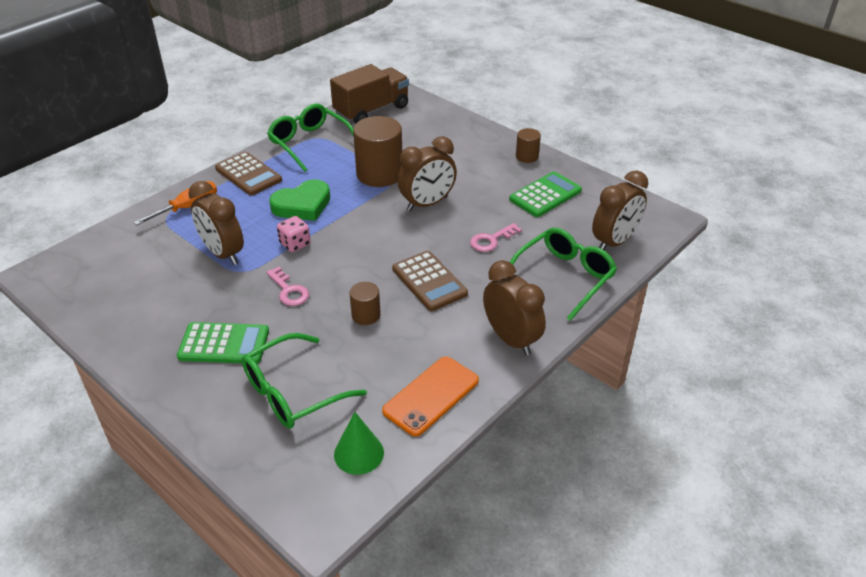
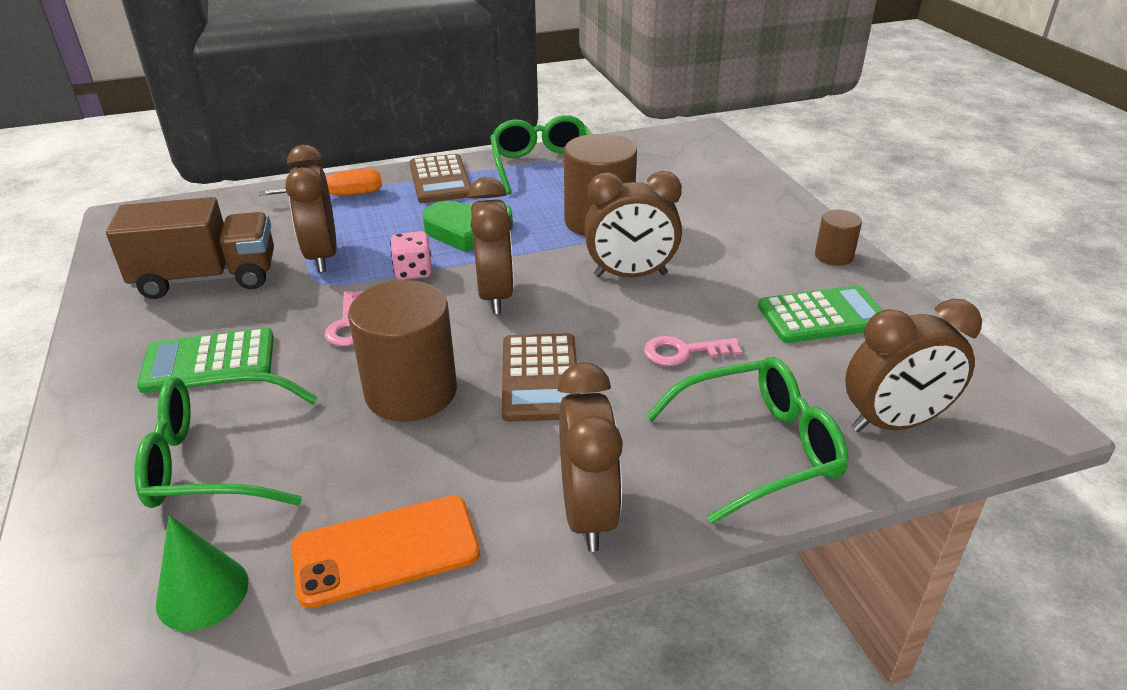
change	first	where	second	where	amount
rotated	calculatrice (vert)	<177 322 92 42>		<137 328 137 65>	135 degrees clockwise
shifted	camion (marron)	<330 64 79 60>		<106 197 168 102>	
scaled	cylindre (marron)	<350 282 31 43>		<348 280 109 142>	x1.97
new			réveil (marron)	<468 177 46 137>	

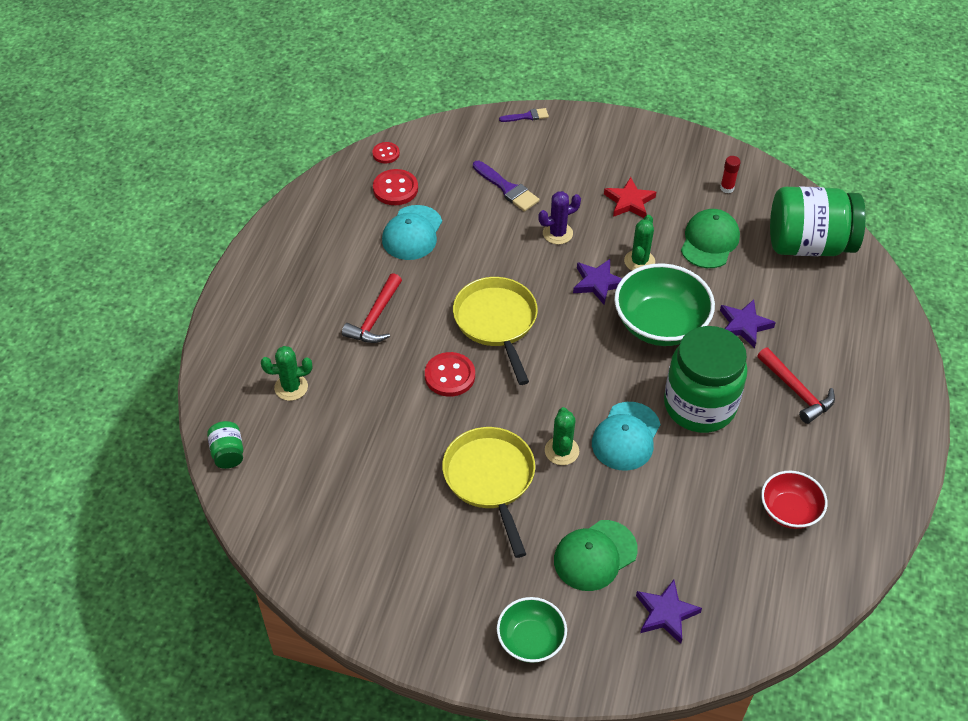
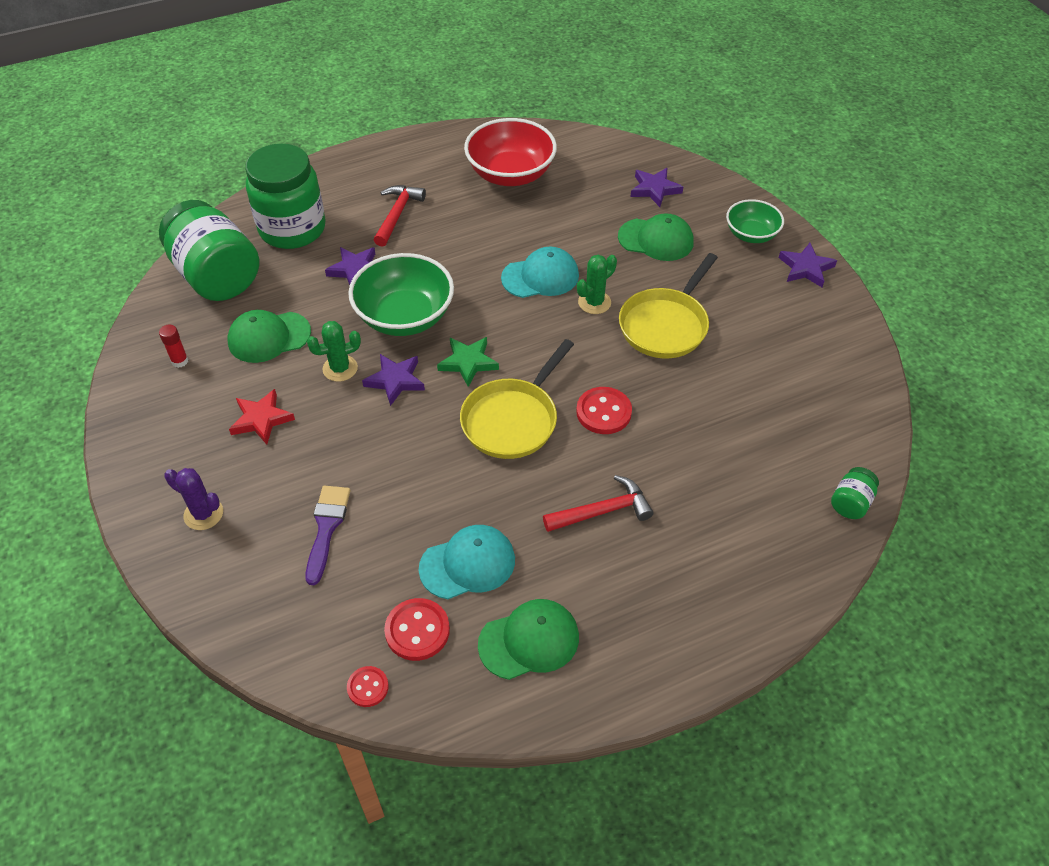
change	first	where	second	where	amount
gone	cactus (vert)	<261 346 51 55>			
gone	pinceau (violet)	<499 108 50 14>			
shifted	cactus (violet)	<538 191 43 53>		<164 468 59 62>	
shifted	bocal (vert)	<664 326 84 107>		<245 144 81 105>	
scaled	bol (rouge)	<761 471 67 58>		<464 118 93 68>	x1.68
new			étoile (vert)	<437 337 62 50>	
new			casquette (vert)	<478 599 101 81>	
new			étoile (violet)	<779 243 58 44>	

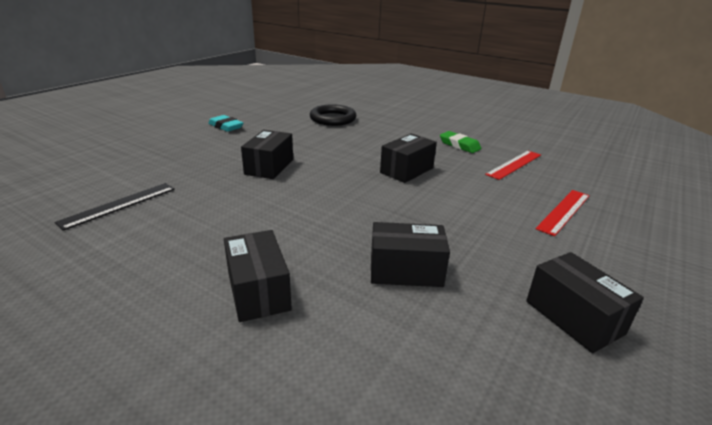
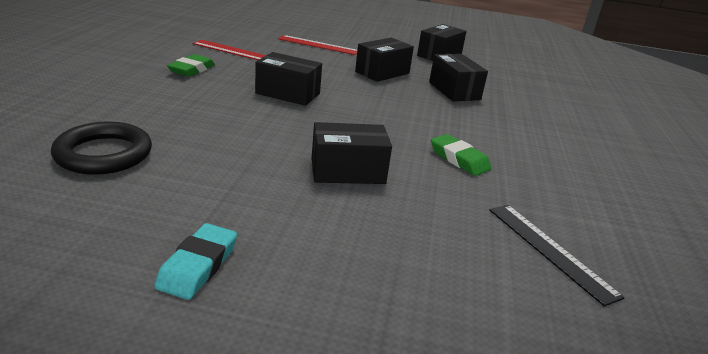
change	first	where	second	where	amount
rotated	règle (noir)	<54 183 121 48>		<489 205 136 102>	45 degrees clockwise
shifted	boîte (noir)	<224 230 68 92>		<355 38 59 44>	
new			gomme (vert)	<431 134 61 42>	

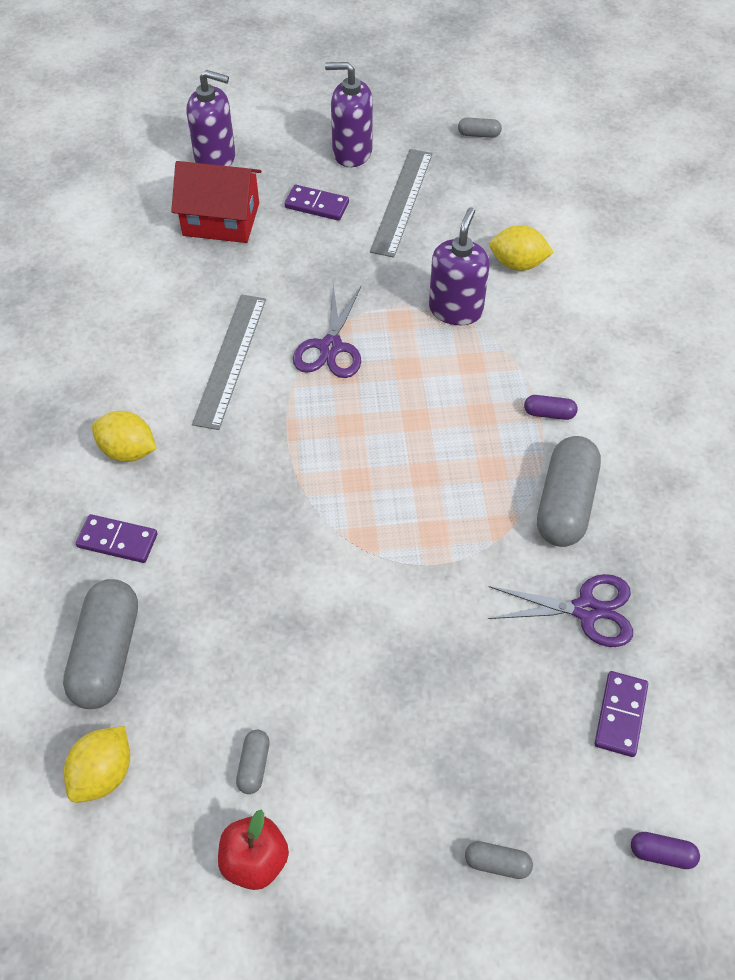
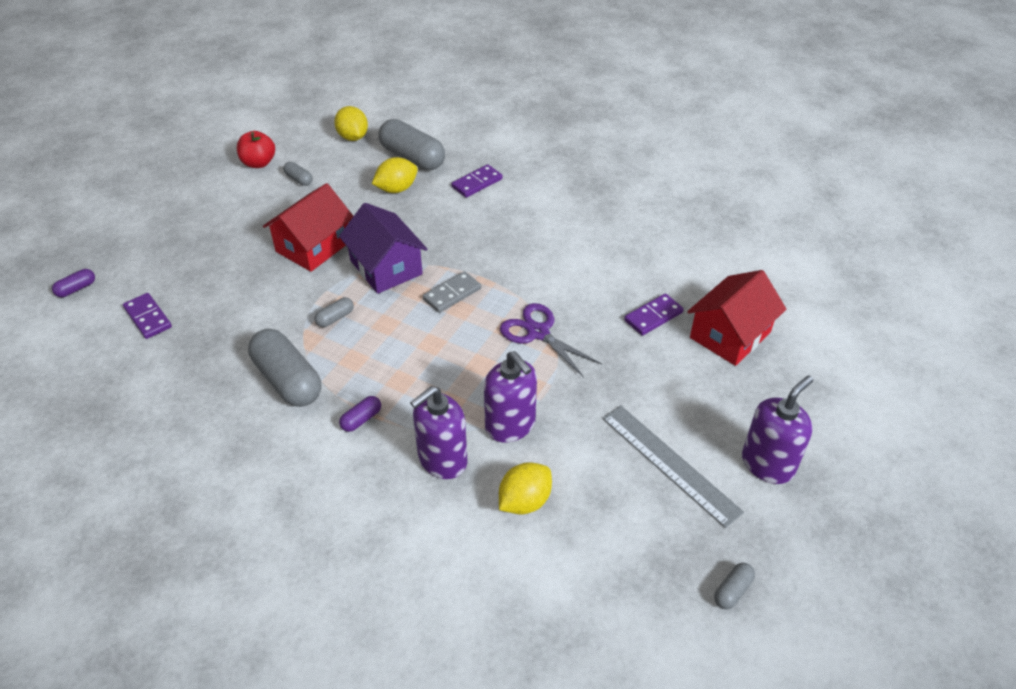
change	first	where	second	where	amount
shifted	citron (jaune)	<92 411 65 51>		<372 157 46 36>	
shifted	distributeur de savon (violet)	<186 70 49 96>		<410 386 57 93>	
gone	règle (gris)	<192 294 74 136>			
shifted	domino (violet)	<285 185 64 36>		<624 294 60 42>	
shifted	gélule (gris)	<465 841 68 38>		<314 297 40 30>	
gone	ciseaux (violet)	<488 574 145 73>			
new			maison (rouge)	<263 183 90 89>	
new			maison (violet)	<339 203 89 91>	
new			domino (gris)	<423 271 58 42>	

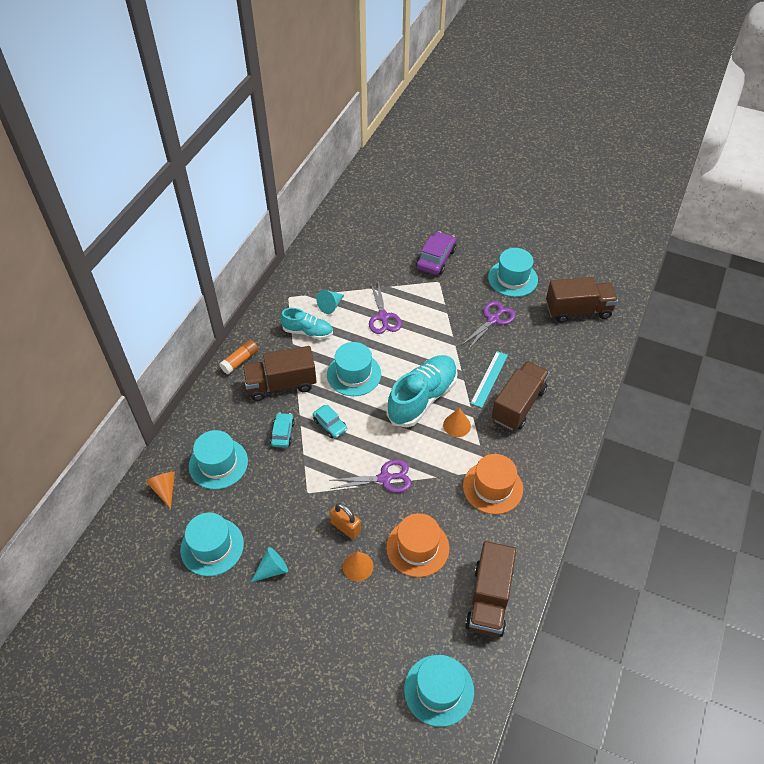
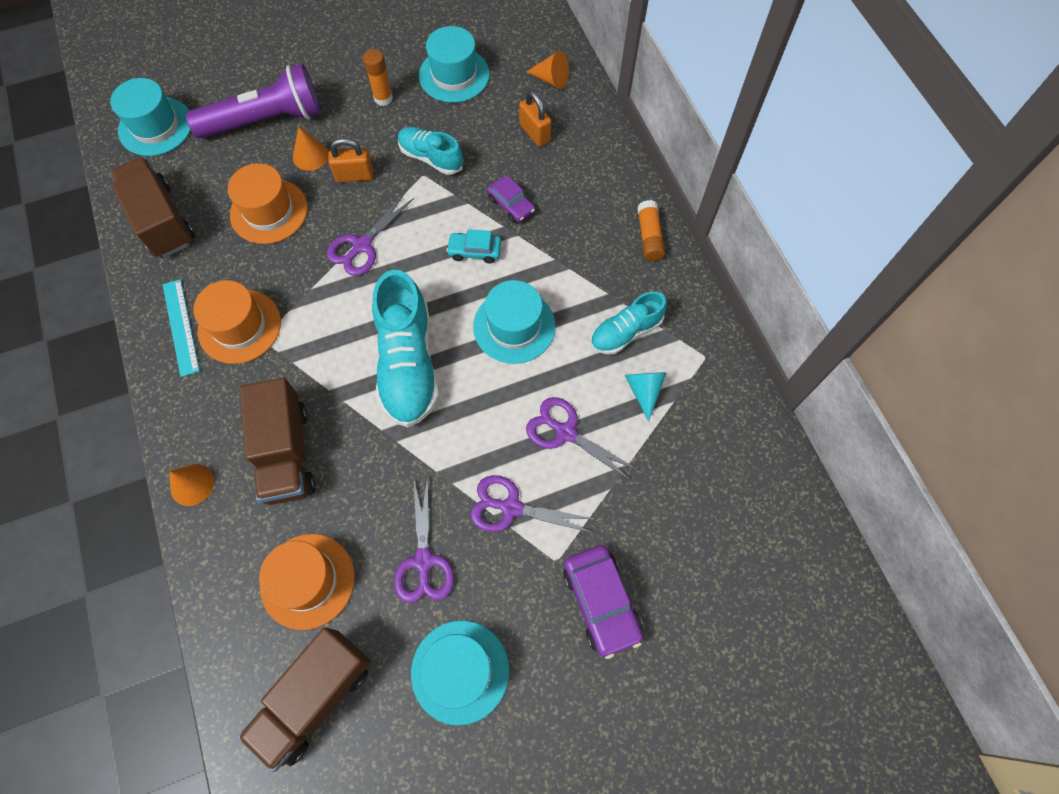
change	first	where	second	where	amount
swapped	chapeau (turquoise)	<189 430 59 59>	cadenas (orange)	<519 90 32 57>	
gone	camion (marron)	<242 346 75 55>			
swapped	cône (turquoise)	<251 547 37 35>	bâton de colle (orange)	<363 49 30 57>	
repainted	voiture (turquoise)	<270 413 25 35>	voiture (violet)	<487 176 48 47>	
shifted	cône (orange)	<443 408 28 29>		<169 464 45 42>	
shifted	règle (turquoise)	<470 351 38 57>		<162 279 38 98>	
new			lampe de poche (violet)	<186 64 135 75>	
new			chapeau (orange)	<259 534 96 96>	
new			chaussure (turquoise)	<398 127 65 48>	
new			ciseaux (violet)	<470 475 123 58>	

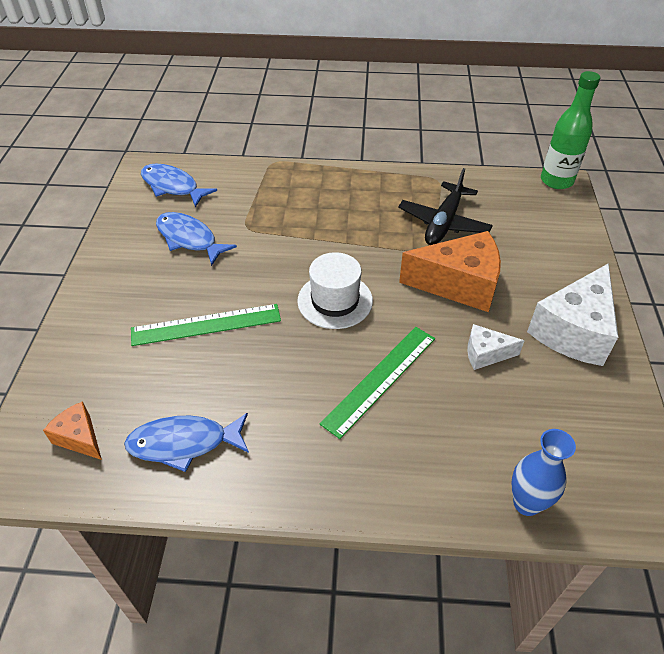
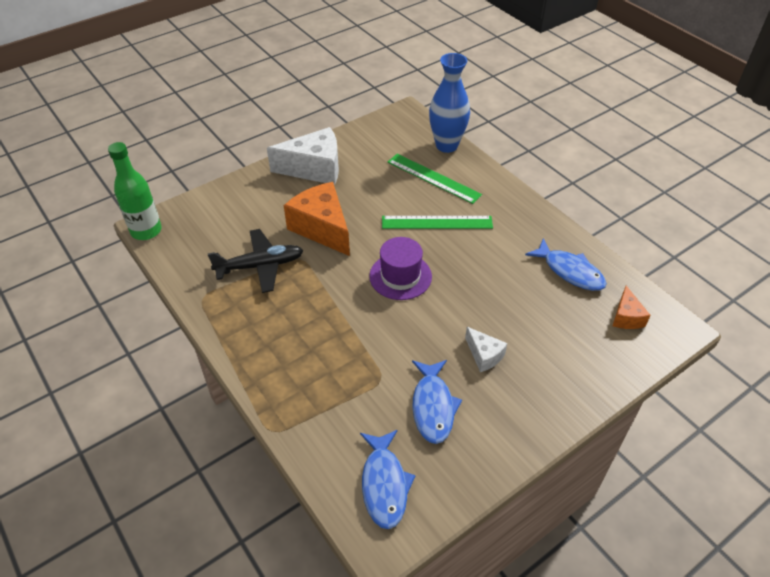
change	first	where	second	where	amount
shifted	règle (vert)	<131 304 150 42>		<388 154 94 50>	
repainted	chapeau (blanc)	<297 252 76 77>	chapeau (violet)	<369 237 63 63>	
shifted	fromage (blanc)	<467 324 58 46>		<465 327 42 45>	
scaled	vase (bleu)	<512 429 64 87>		<429 53 41 100>	x1.52

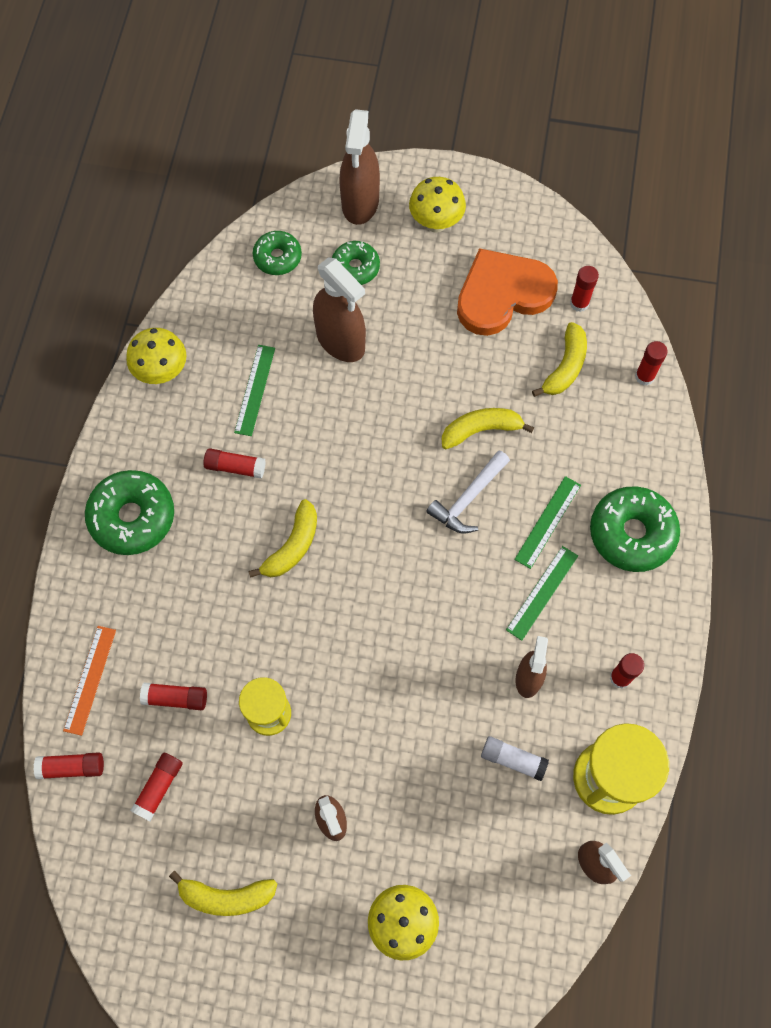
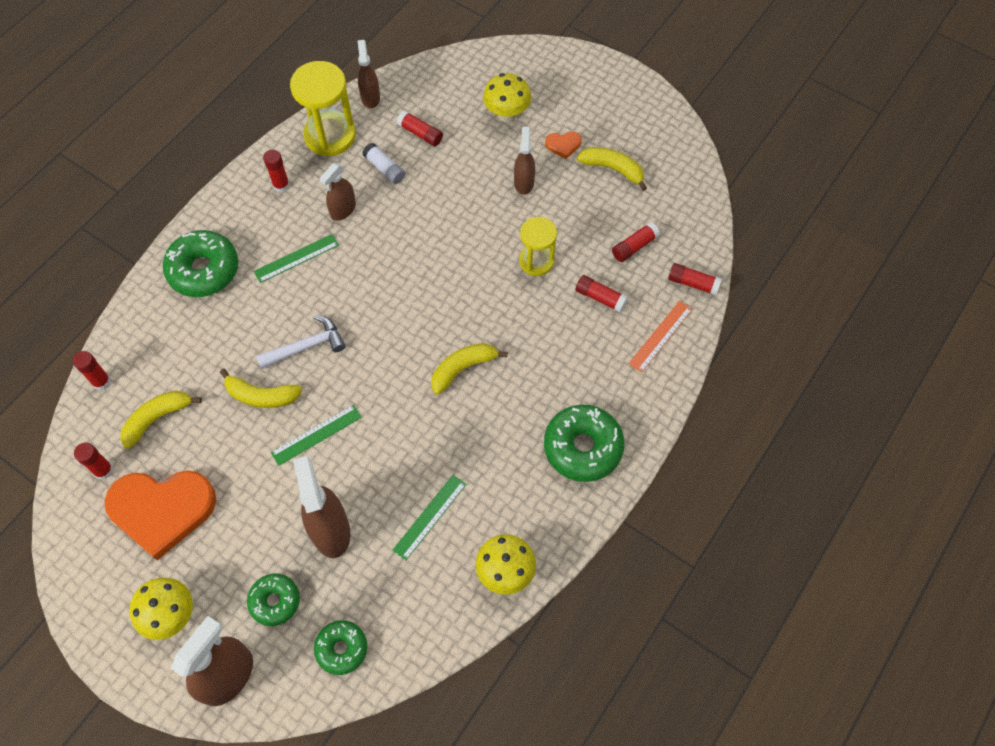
change	first	where	second	where	amount
shifted	bâton de colle (rouge)	<203 448 63 31>		<397 110 46 36>	
shifted	règle (vert)	<514 476 67 93>		<271 405 91 61>	
new			cœur (orange)	<545 132 37 27>	

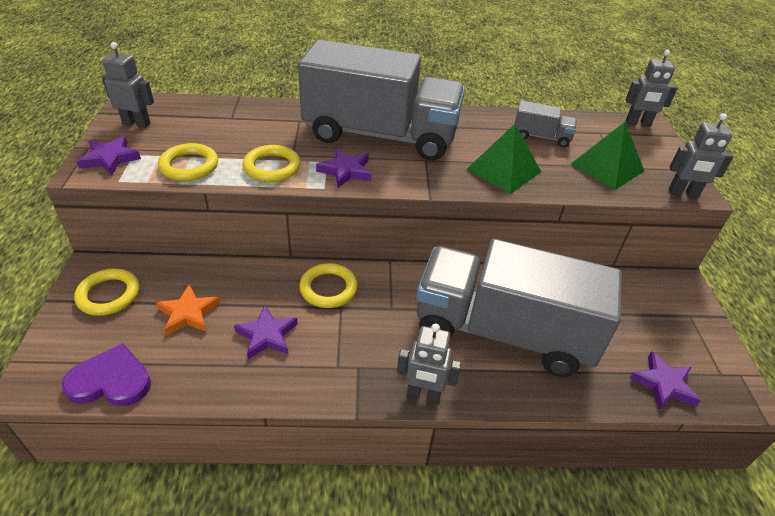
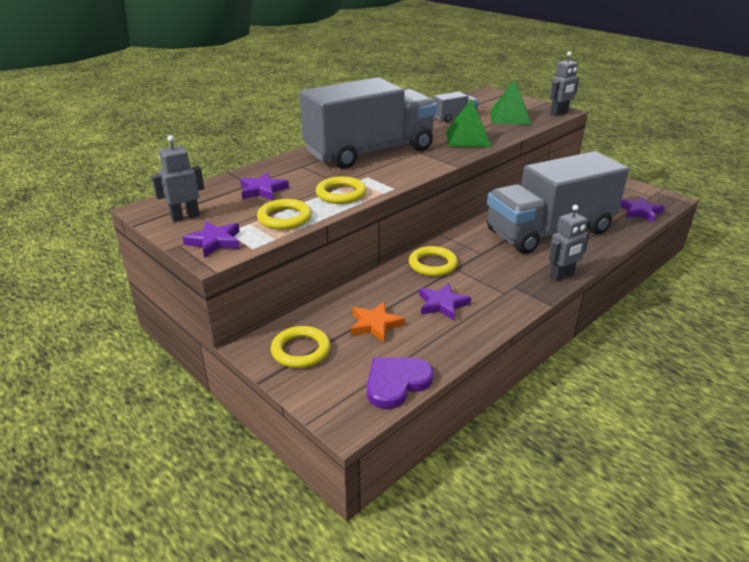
change	first	where	second	where	amount
shifted	étoile (violet)	<316 148 55 40>		<240 172 49 28>	
gone	robot (gris)	<626 50 51 77>			

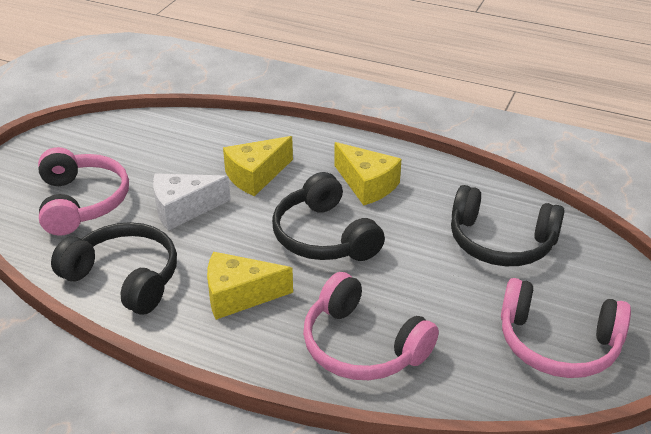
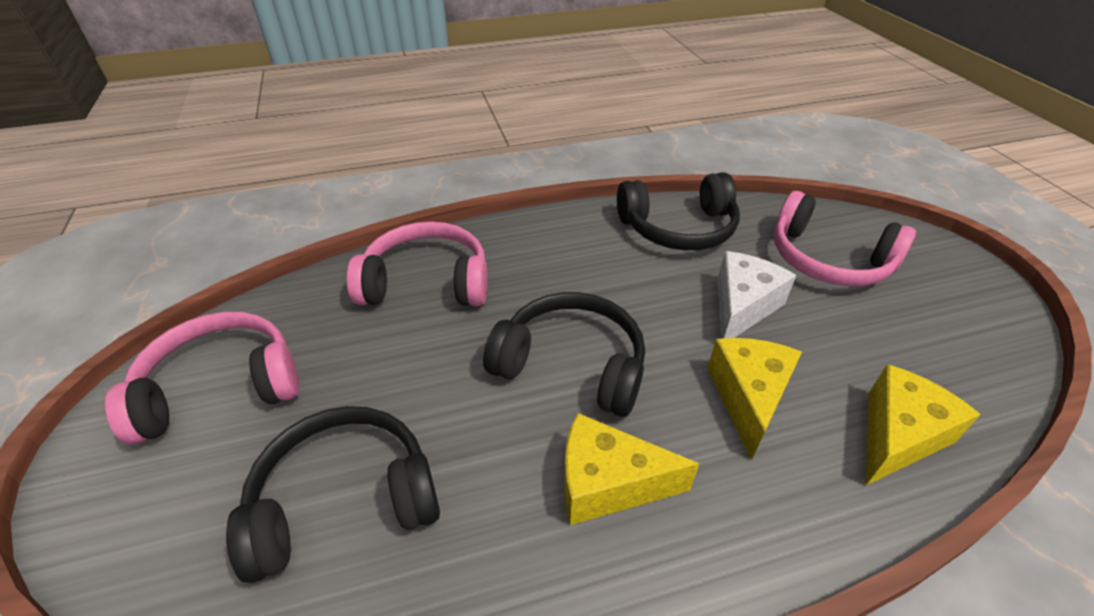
change	first	where	second	where	amount
shifted	fromage (jaune)	<207 252 86 68>		<866 364 115 121>	

